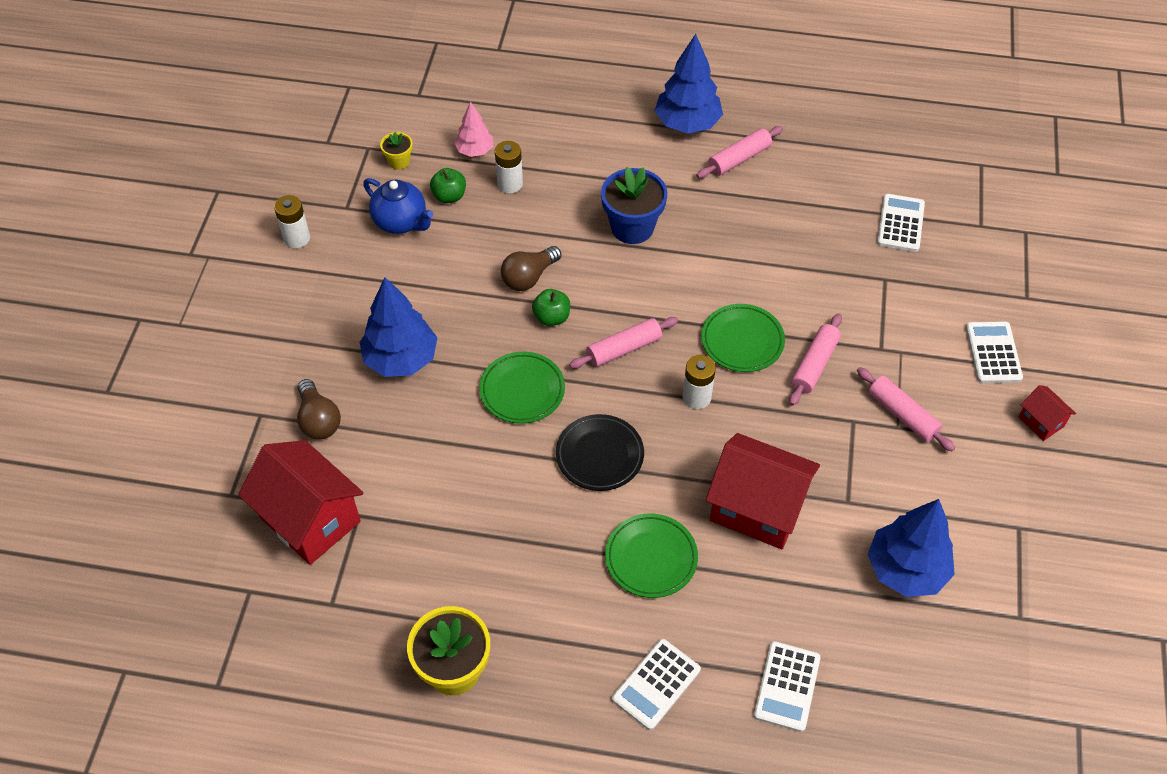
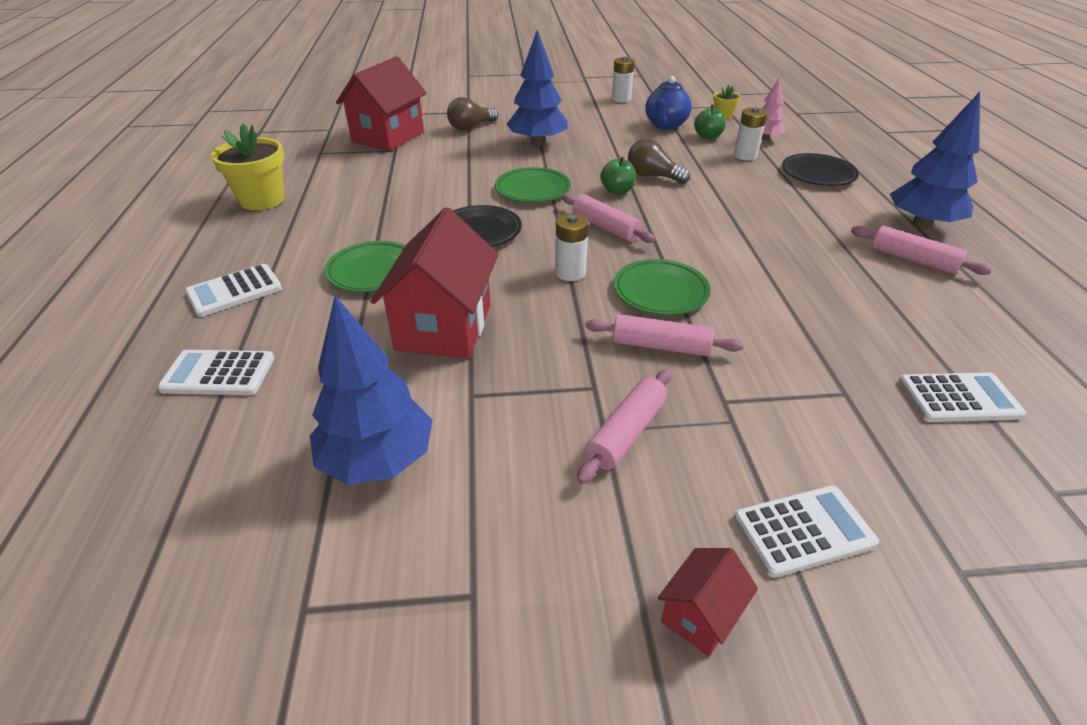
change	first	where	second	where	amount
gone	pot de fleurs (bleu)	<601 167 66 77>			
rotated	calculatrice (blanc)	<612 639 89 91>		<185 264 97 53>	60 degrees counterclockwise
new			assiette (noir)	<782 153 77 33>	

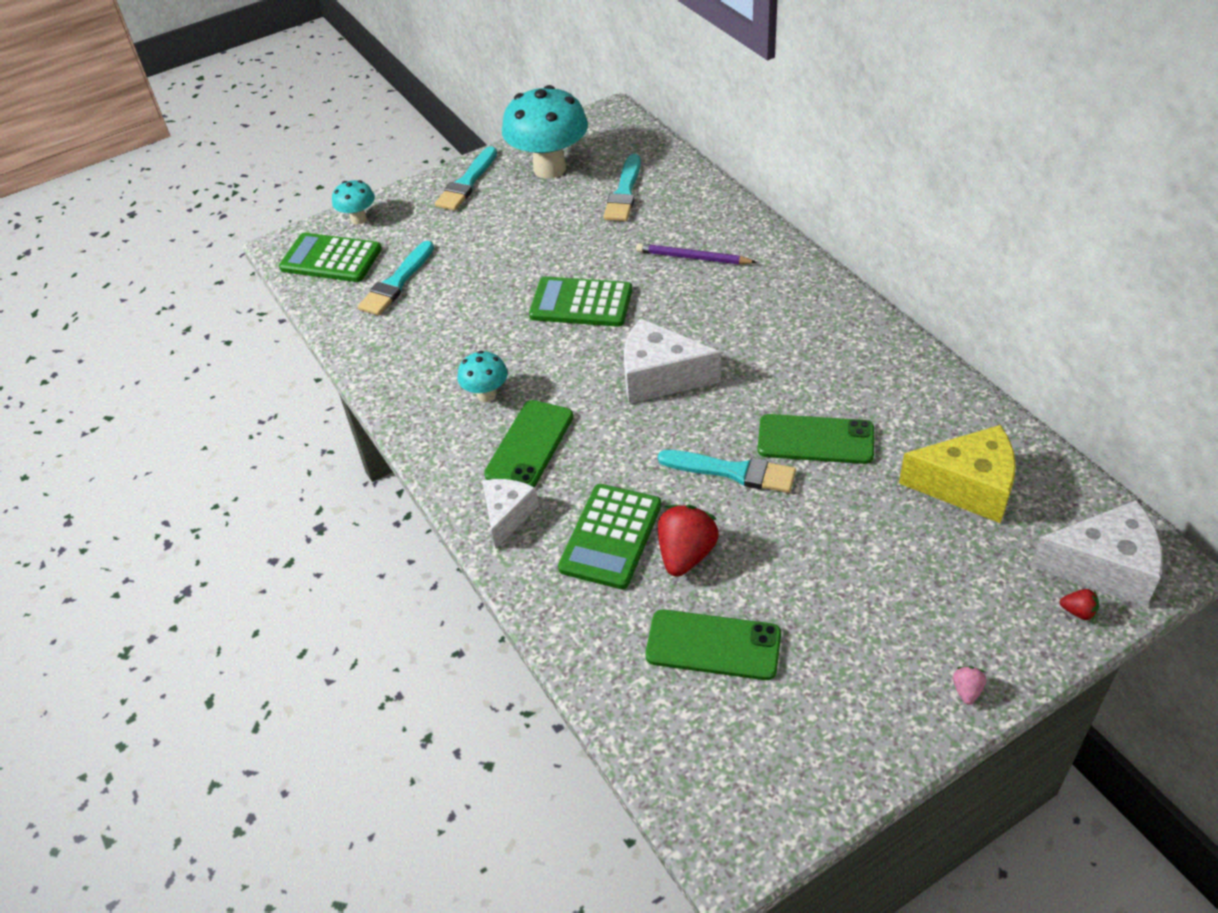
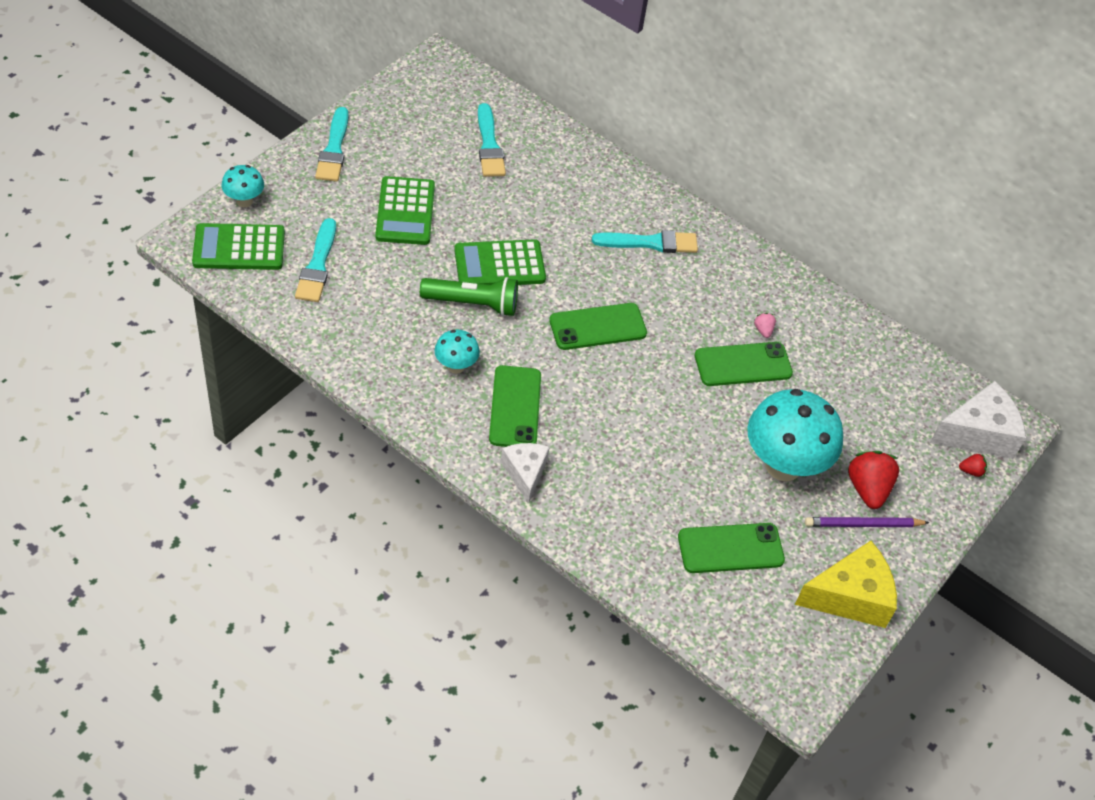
change	first	where	second	where	amount
shifted	champignon (turquoise)	<502 85 86 93>		<747 389 96 92>	
shifted	calculatrice (vert)	<558 484 104 105>		<375 176 60 69>	
swapped	fromage (blanc)	<624 318 97 86>	téléphone (vert)	<549 303 98 47>	
shifted	crayon (violet)	<636 243 121 21>		<805 517 125 10>	
shifted	pinceau (turquoise)	<658 450 138 43>		<592 230 106 23>	
shifted	fraise (rouge)	<658 505 61 72>		<848 451 51 58>	
shifted	fromage (jaune)	<899 425 117 98>		<795 541 102 87>	
shifted	fraise (rose)	<953 666 33 39>		<754 313 22 25>	
new			lampe de poche (vert)	<420 277 98 39>	

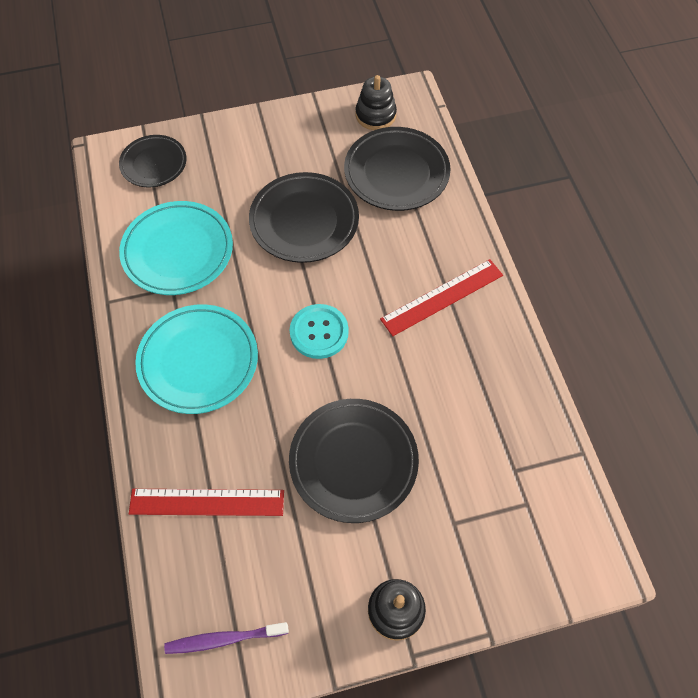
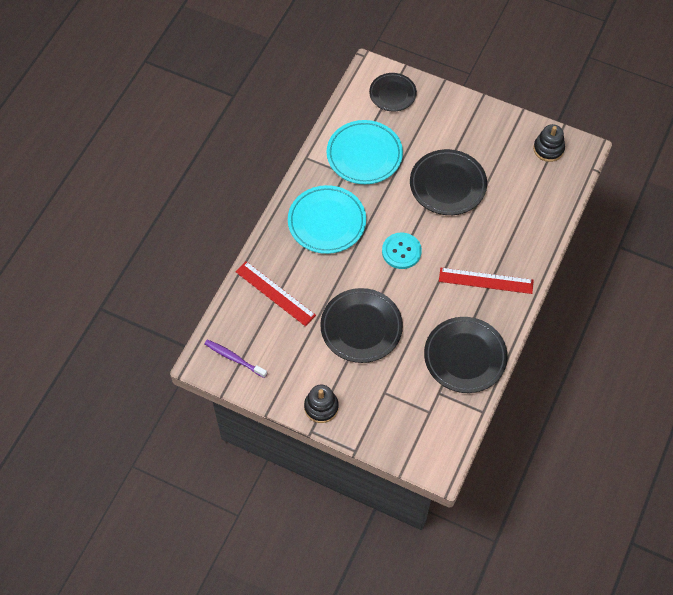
change	first	where	second	where	amount
shifted	assiette (noir)	<344 127 107 84>		<424 317 84 76>	

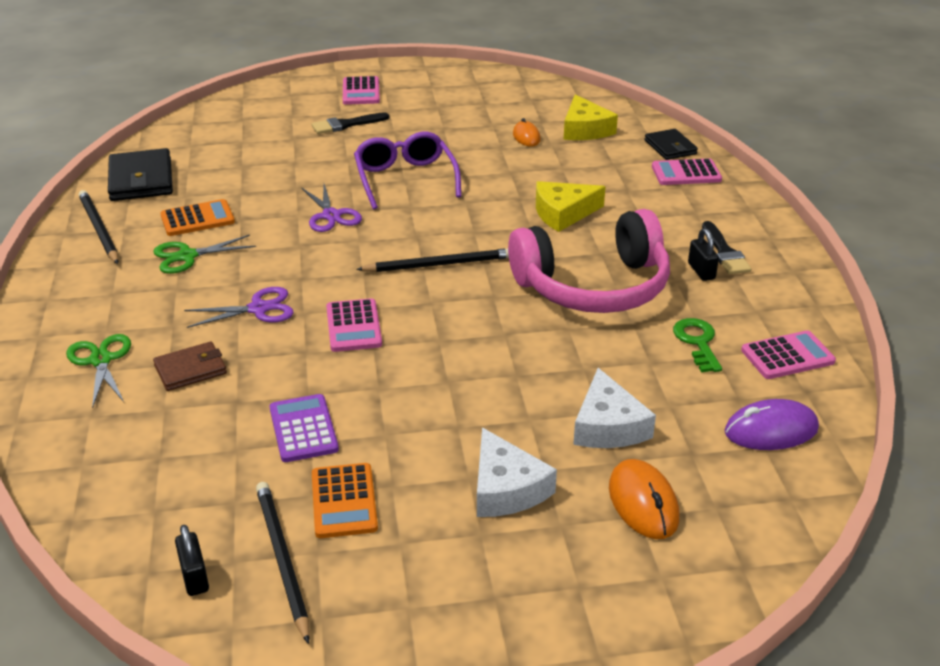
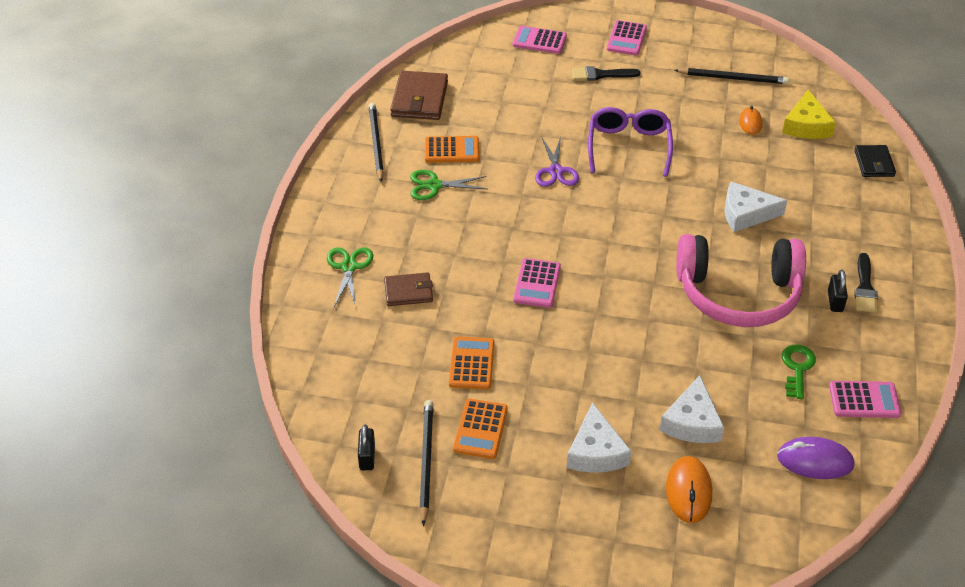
change	first	where	second	where	amount
repainted	portefeuille (noir)	<108 148 65 53>	portefeuille (marron)	<390 71 58 49>	
gone	ciseaux (violet)	<184 287 110 41>			
repainted	calculatrice (violet)	<270 394 69 68>	calculatrice (orange)	<449 337 45 52>	
shifted	crayon (noir)	<356 248 153 24>		<674 68 115 16>	
repainted	fromage (jaune)	<536 181 70 51>	fromage (blanc)	<725 182 62 50>	
shifted	calculatrice (rose)	<652 158 70 27>		<513 26 54 28>	

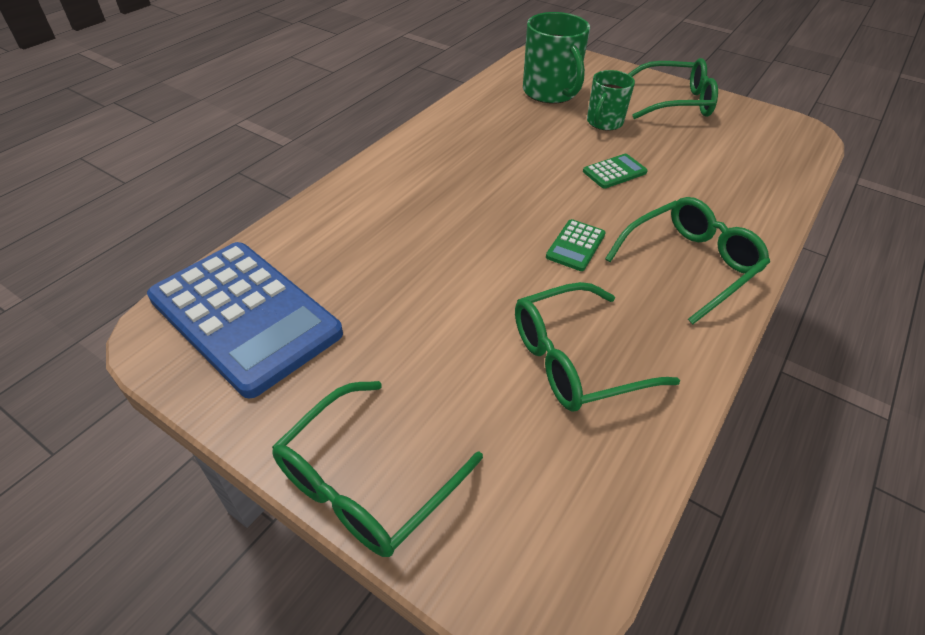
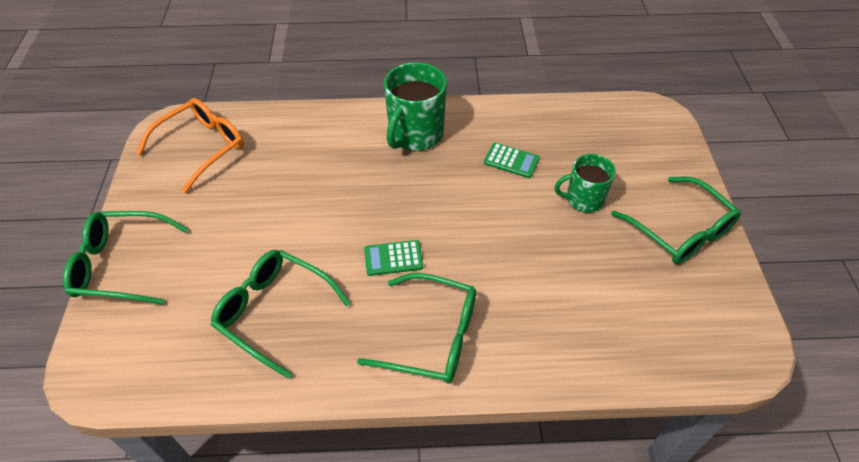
change	first	where	second	where	amount
swapped	calculatrice (bleu)	<147 242 196 157>	lunettes (orange)	<136 98 108 95>	
shifted	tasse (vert)	<523 12 67 92>		<384 62 63 89>	
shifted	calculatrice (vert)	<583 154 65 35>		<484 143 56 35>	

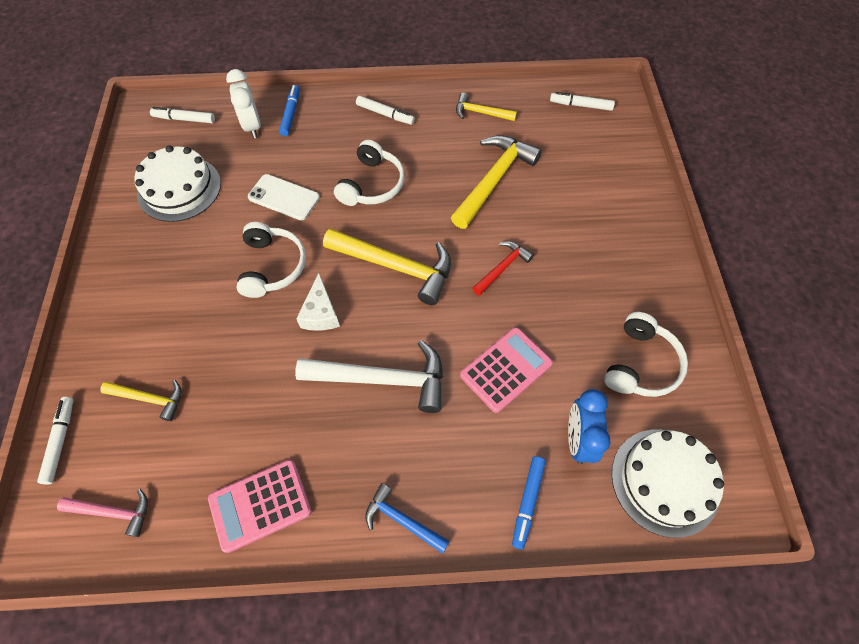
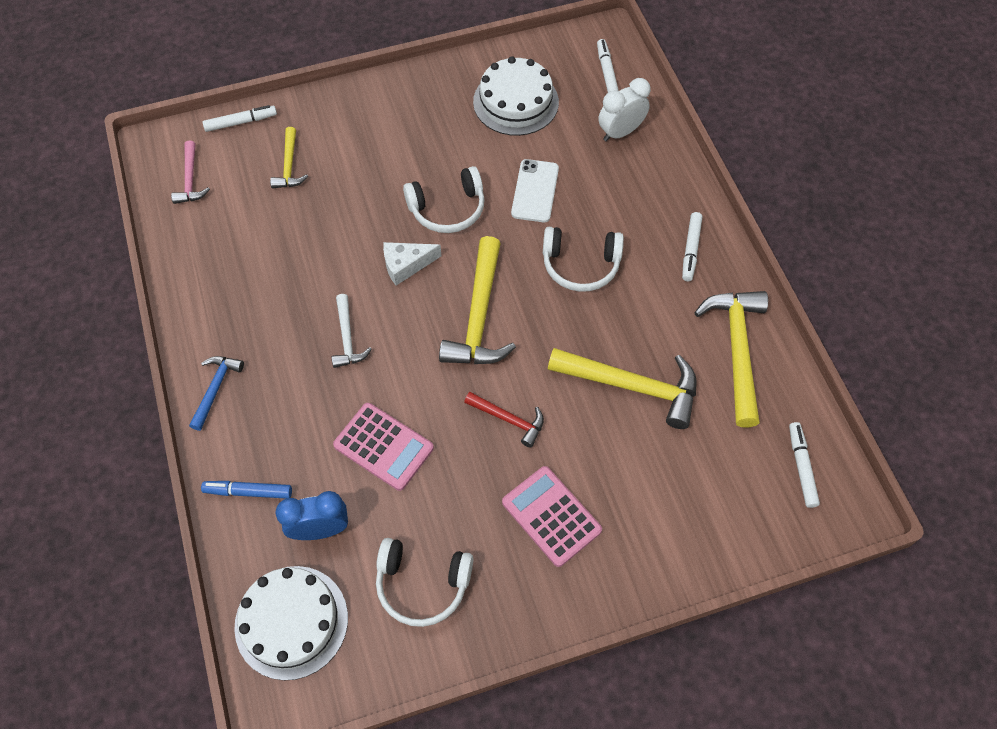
change	first	where	second	where	amount
shifted	calculatrice (rose)	<208 459 104 94>		<502 466 100 101>	
gone	feutre (bleu)	<279 85 21 51>			
scaled	marteau (blanc)	<295 340 148 73>		<332 294 40 74>	x0.54
scaled	marteau (jaune)	<456 93 61 28>		<694 291 74 136>	x1.84

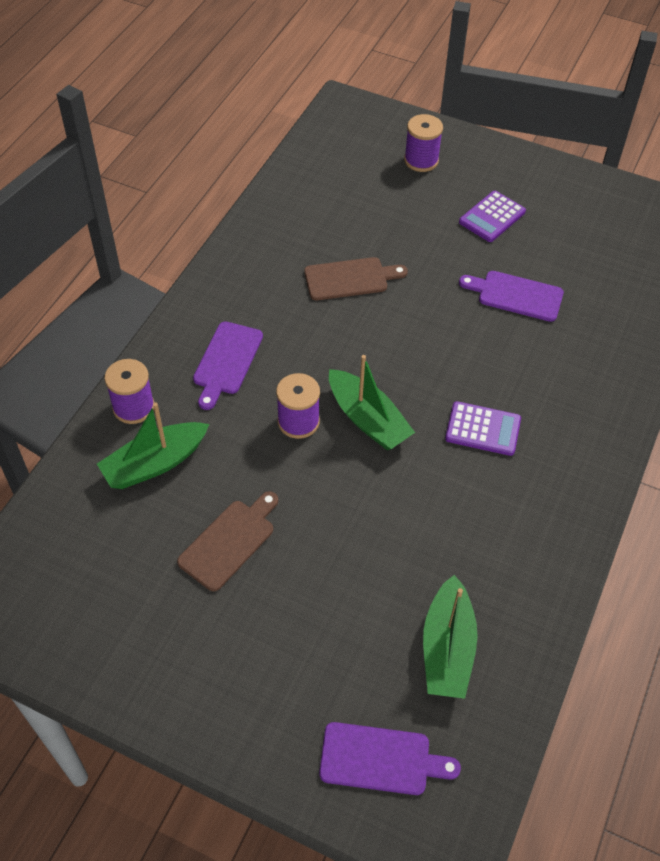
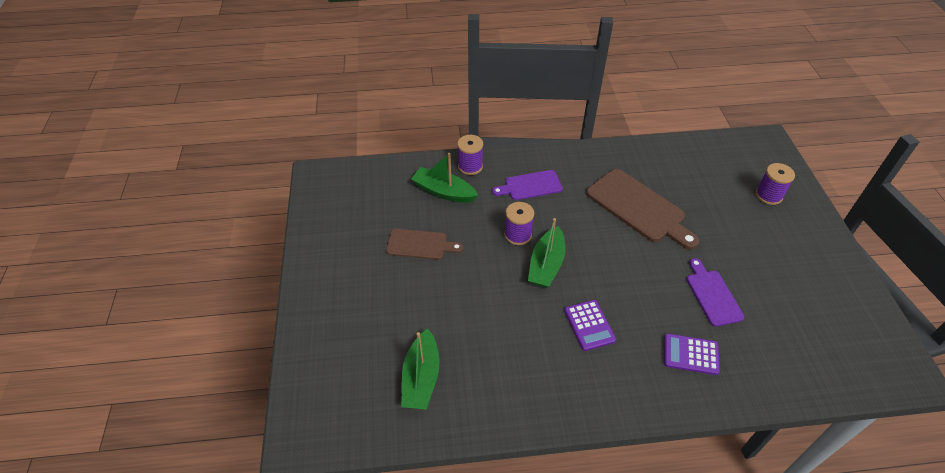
change	first	where	second	where	amount
scaled	planche à découper (marron)	<304 257 104 43>		<586 169 113 80>	x1.67
gone	planche à découper (violet)	<319 722 142 73>			
rotated	bateau (vert)	<423 575 55 124>		<401 328 38 82>	60 degrees counterclockwise
shifted	calculatrice (violet)	<459 191 67 51>		<664 333 56 42>	

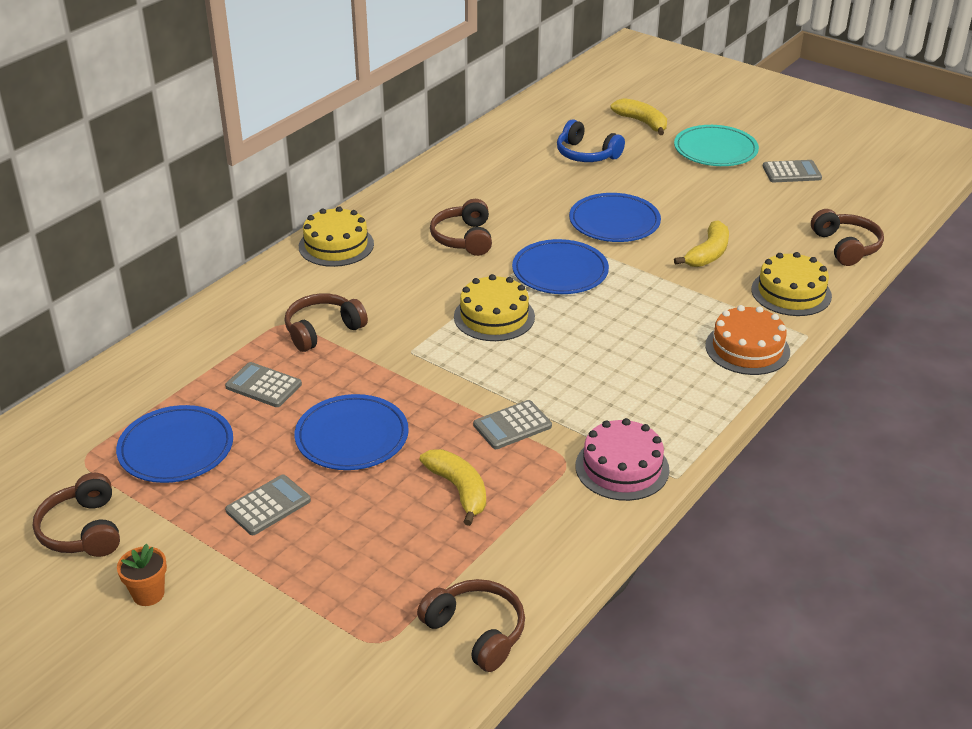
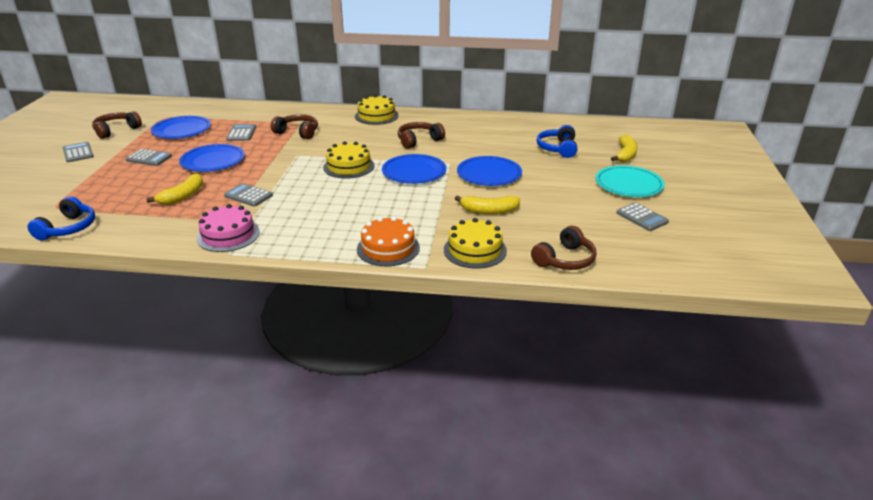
change	first	where	second	where	amount
swapped	pot de fleurs (orange)	<117 544 50 62>	calculatrice (gris)	<62 142 32 20>	
repainted	casque audio (marron)	<417 579 108 93>	casque audio (bleu)	<28 196 67 44>	

